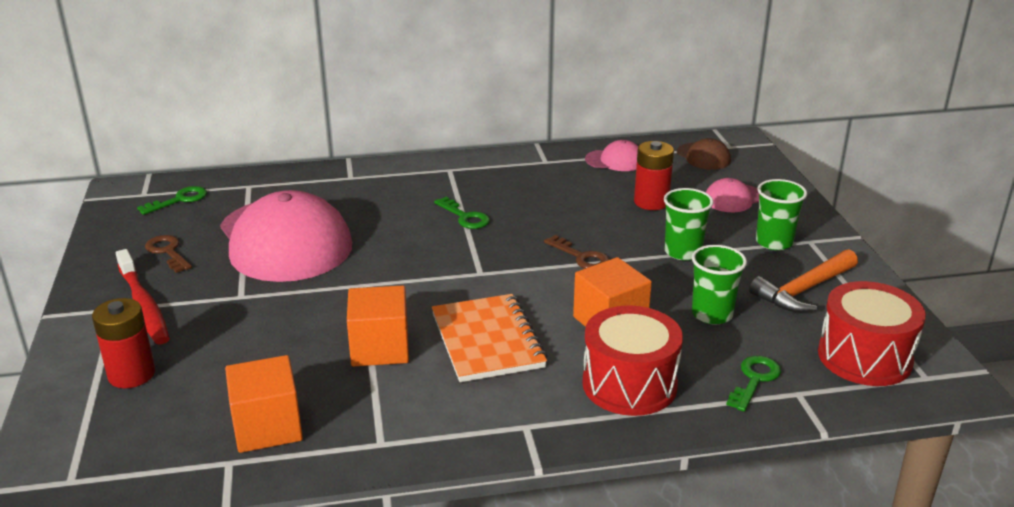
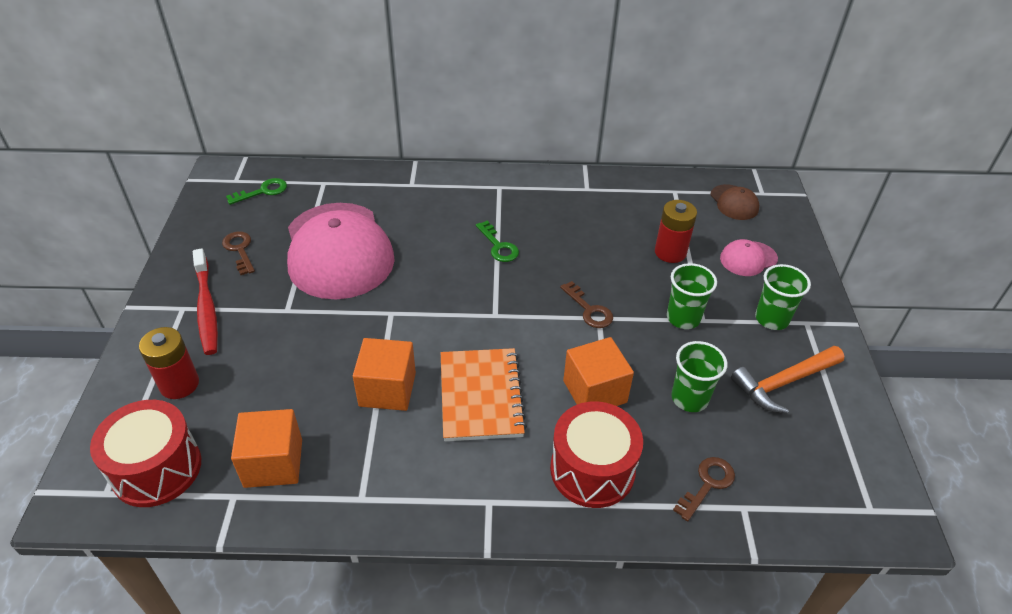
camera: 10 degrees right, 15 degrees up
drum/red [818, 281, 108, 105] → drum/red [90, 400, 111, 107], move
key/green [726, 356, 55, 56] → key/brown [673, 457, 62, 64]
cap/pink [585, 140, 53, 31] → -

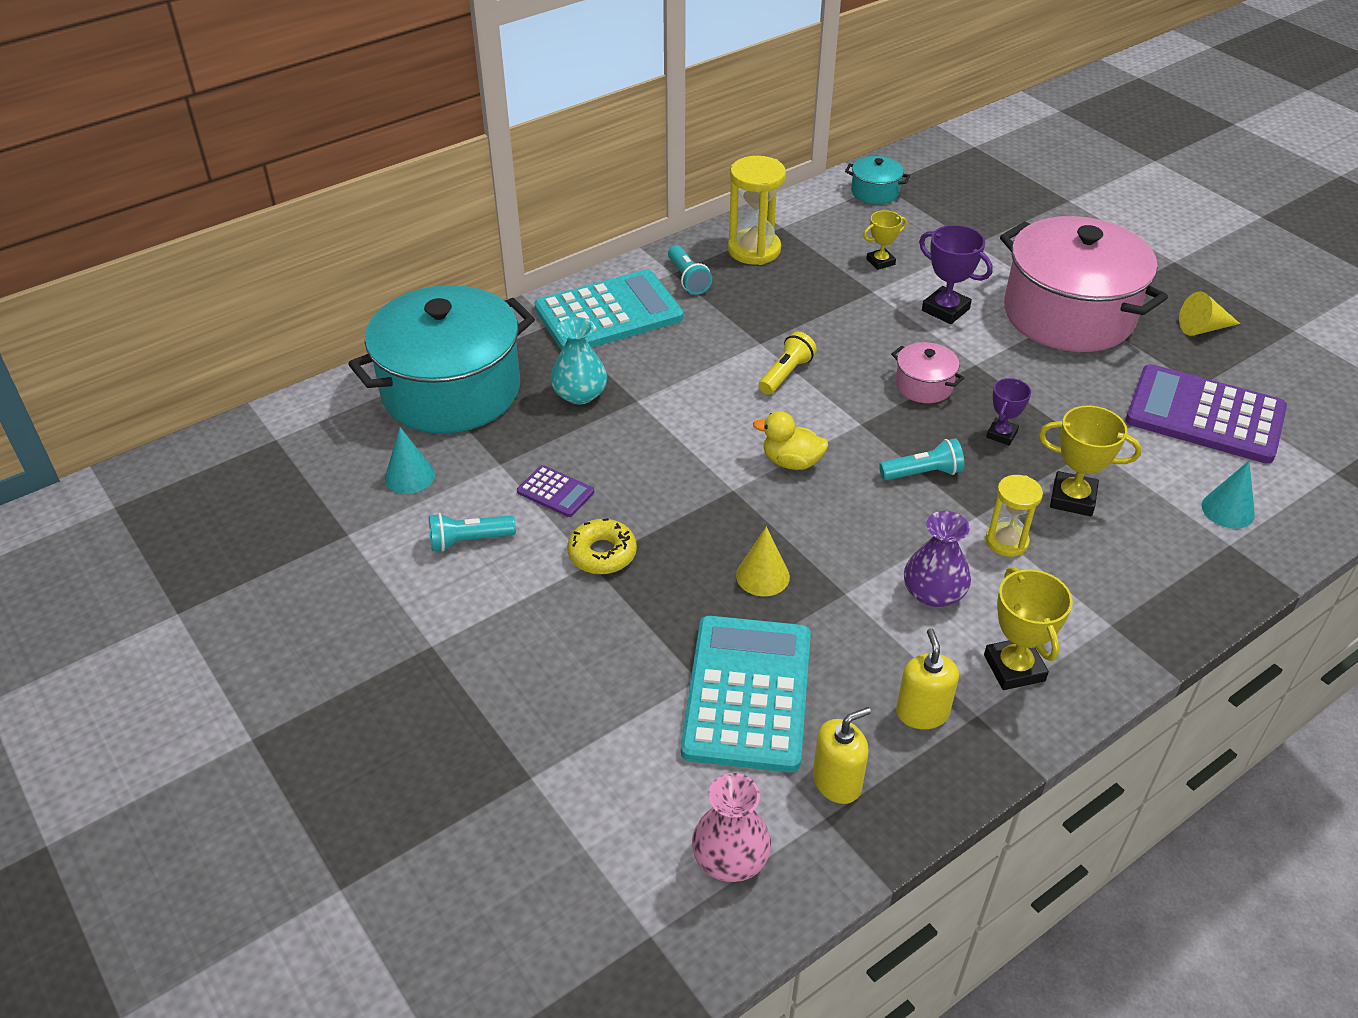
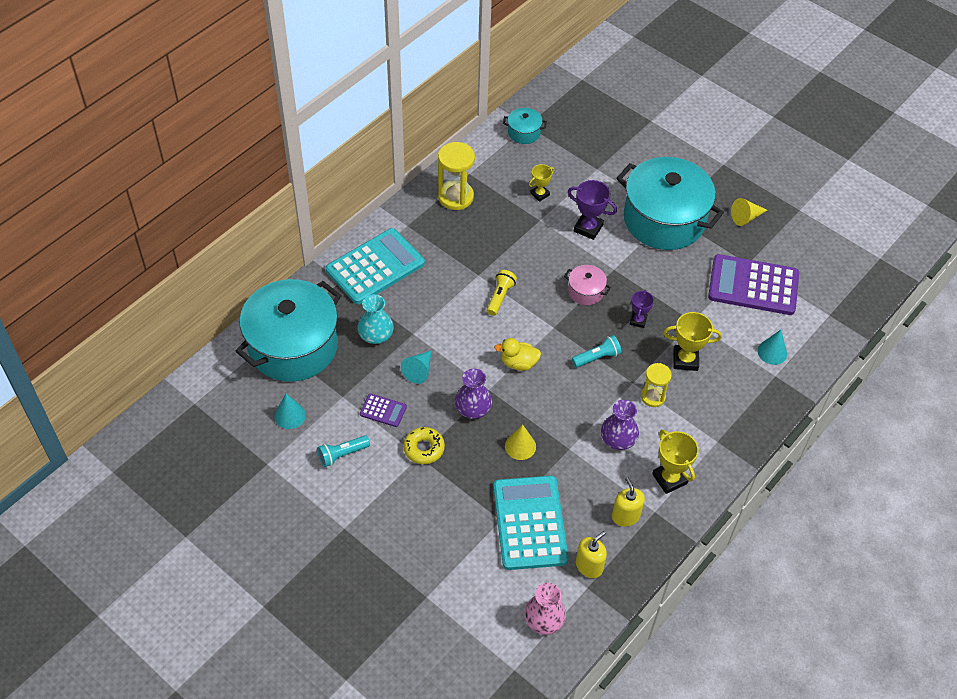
camera: 15 degrees left, 10 degrees up
- → cone/turquoise [401, 351, 31, 33]
- → vase/purple [455, 369, 37, 50]
pot/pink [1000, 216, 168, 136] → pot/turquoise [616, 157, 108, 93]
flashlight/turquoise [668, 245, 44, 50] → -

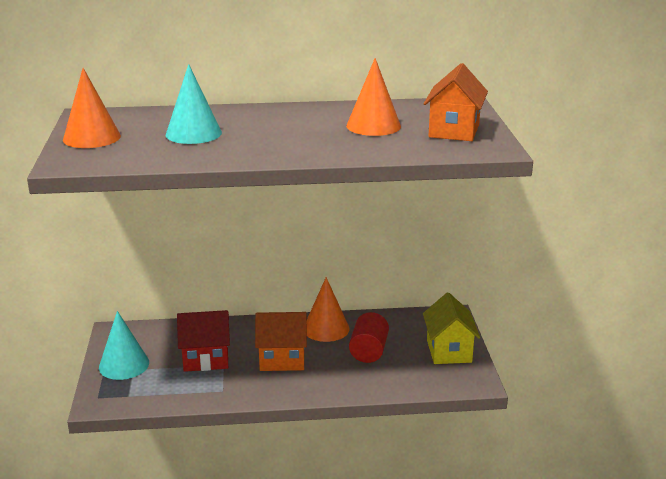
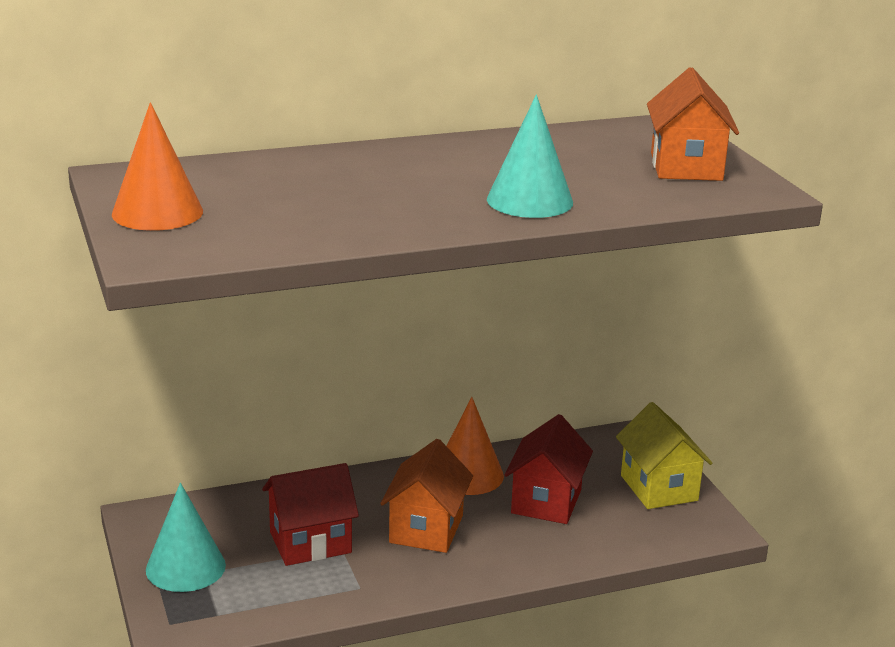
camera: 15 degrees left, 0 degrees up
house/orange [255, 312, 52, 59] → house/orange [380, 439, 93, 114], 60 degrees counterclockwise
cone/turquoise [166, 64, 56, 80] → cone/turquoise [487, 95, 86, 123], move
cylinder/red [349, 312, 40, 51] → house/red [505, 414, 88, 110]
cone/orange [346, 58, 55, 78] → -

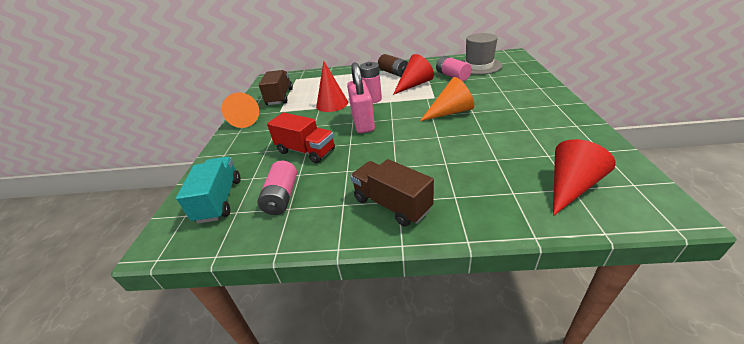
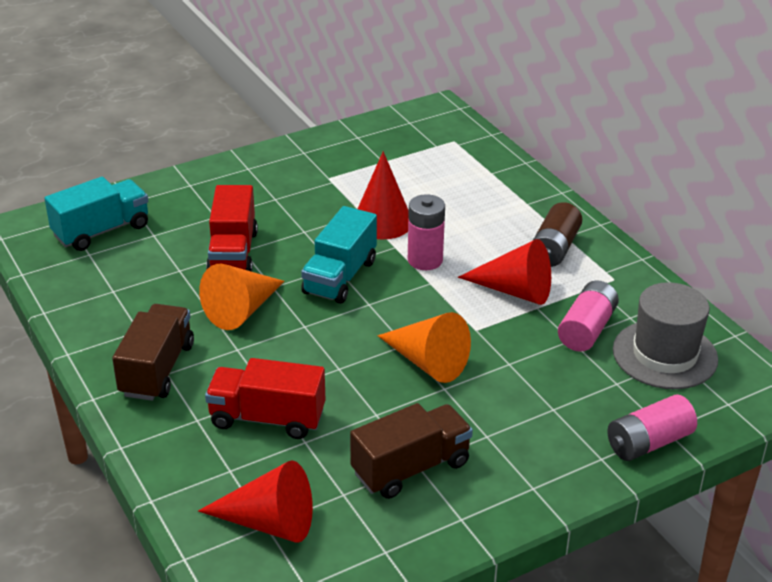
camera: 55 degrees right, 0 degrees up
cone/orange [222, 93, 37, 35] → cone/orange [199, 264, 85, 66], move
- → truck/red [205, 358, 120, 81]
padlock/pink [347, 62, 28, 71] → truck/turquoise [301, 206, 76, 98]
truck/brown [259, 70, 34, 35] → truck/brown [350, 403, 123, 96], move
battery/pink [257, 161, 40, 54] → battery/pink [607, 395, 90, 66], move

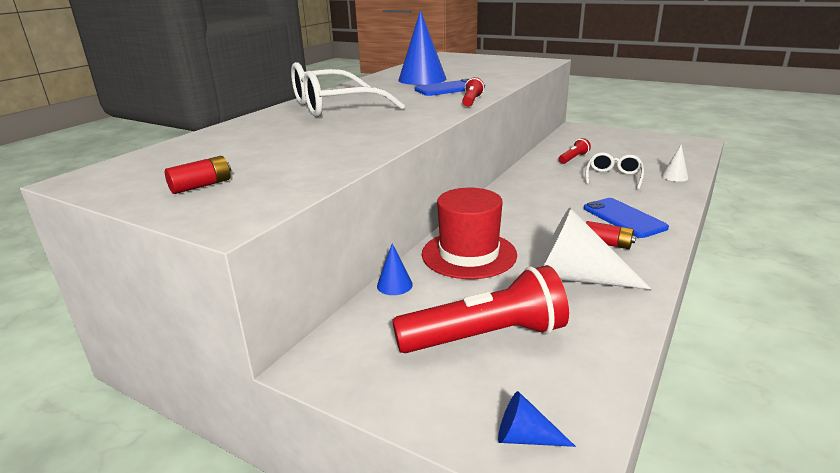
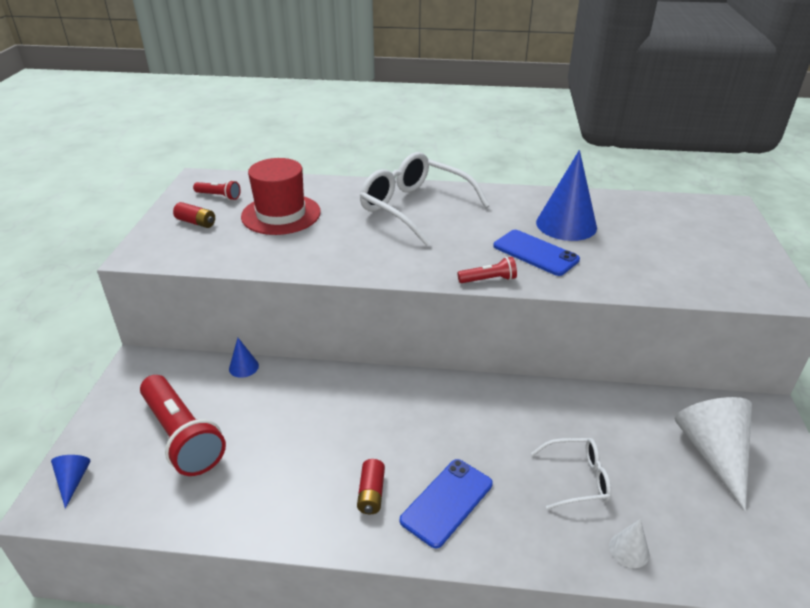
camera: 65 degrees right, 10 degrees up
flashlight/red [559, 138, 32, 26] → flashlight/red [193, 180, 47, 20], move
hat/red [422, 188, 95, 91] → hat/red [241, 158, 80, 77], move
cone/white [538, 208, 113, 82] → cone/white [675, 397, 77, 115], move

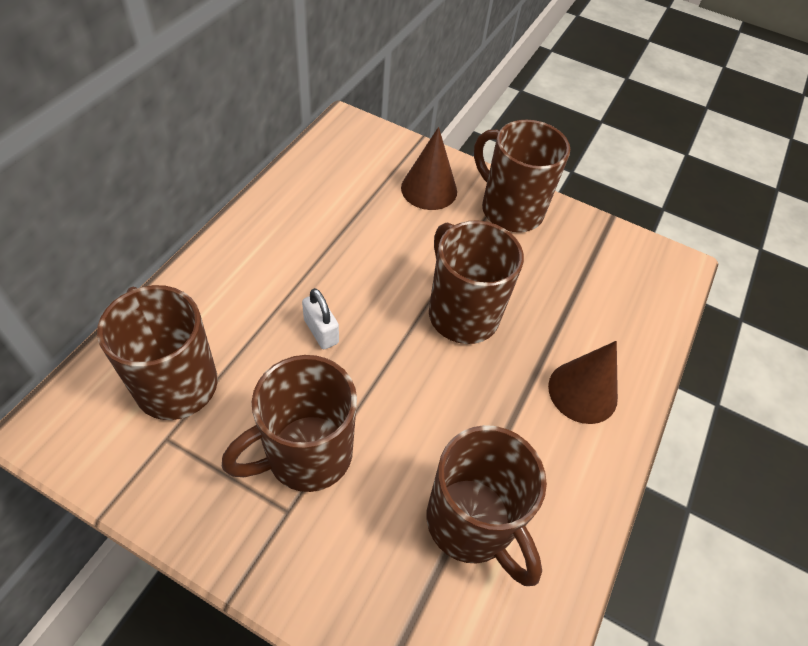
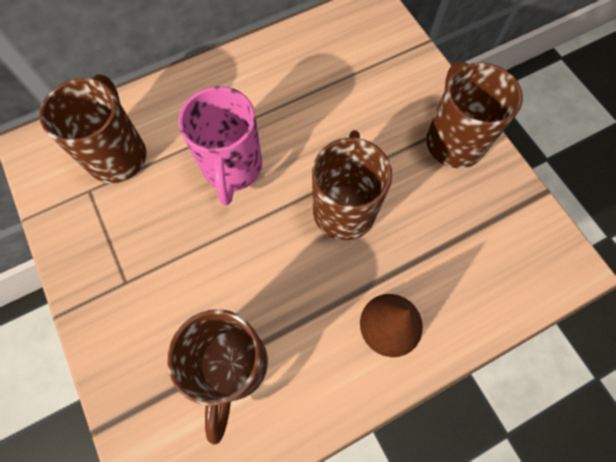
camera: 40 degrees right, 15 degrees up
padlock/white [302, 288, 37, 61] → mug/pink [178, 86, 84, 119]
mug/brown [222, 355, 135, 137] → -
cone/brown [401, 127, 56, 83] → -

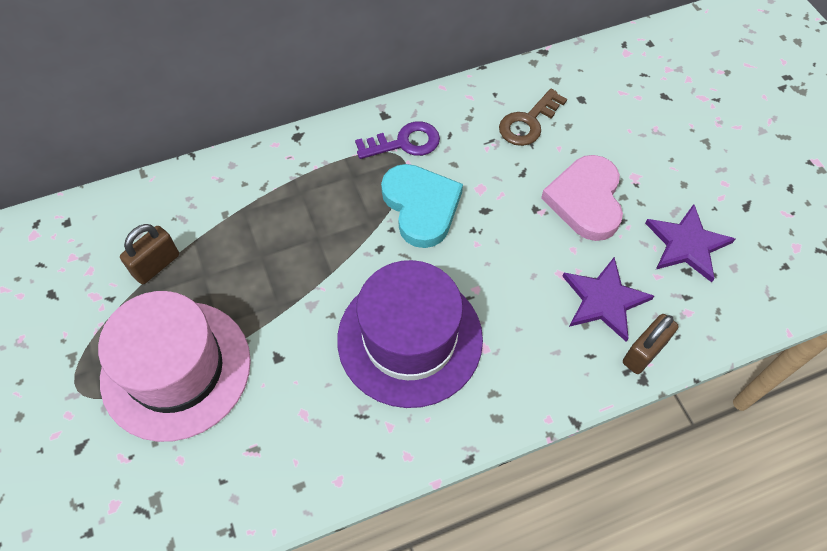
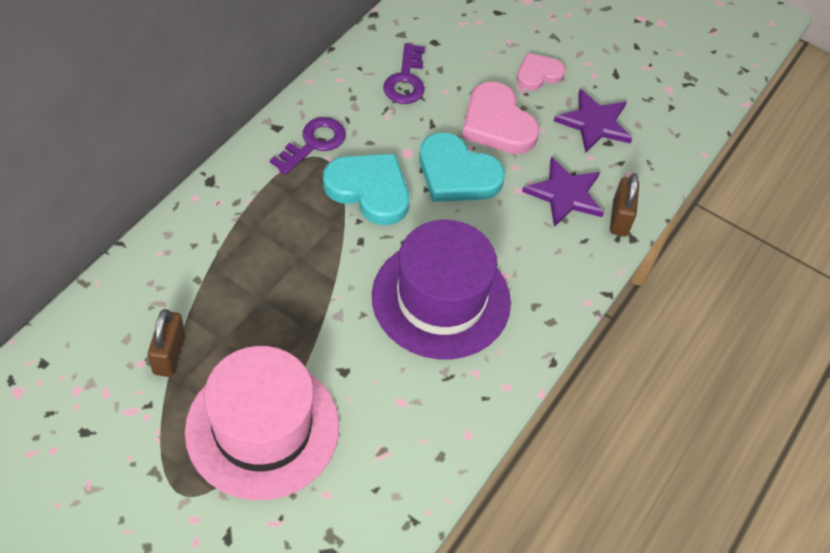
camera: 40 degrees left, 5 degrees down
key/brown [499, 89, 68, 57] → key/purple [383, 43, 42, 61]
- → heart/turquoise [419, 132, 86, 70]
- → heart/pink [517, 53, 48, 38]

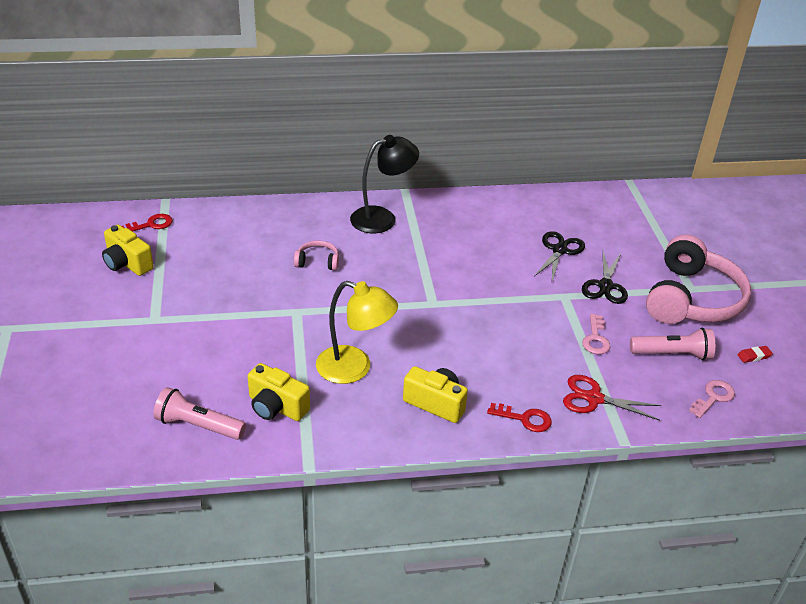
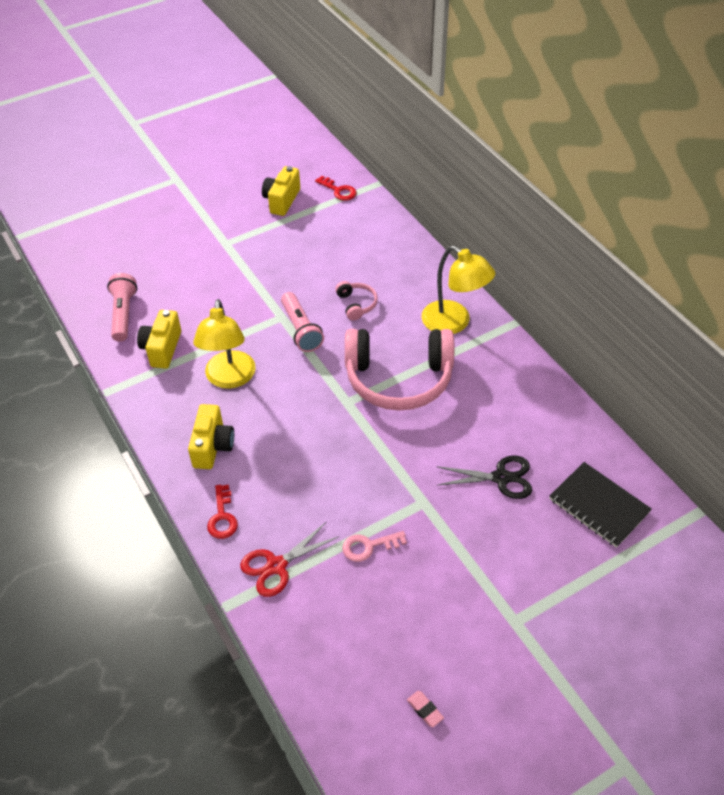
camera: 70 degrees right, 10 degrees up
scissors/red [563, 375, 99, 46] → scissors/red [240, 522, 100, 75], 120 degrees counterclockwise
flashlight/pink [630, 328, 85, 32] → flashlight/pink [281, 292, 43, 60], move
headphones/pink [646, 234, 105, 90] → headphones/pink [345, 329, 109, 82], move
eraser/red [737, 346, 36, 17] → eraser/pink [407, 691, 37, 36]
lamp/black [350, 135, 69, 98] → lamp/yellow [422, 246, 73, 88]
- → notebook/black [549, 462, 103, 86]
scissors/black [582, 252, 46, 52] → -
key/pink [689, 380, 46, 38] → -

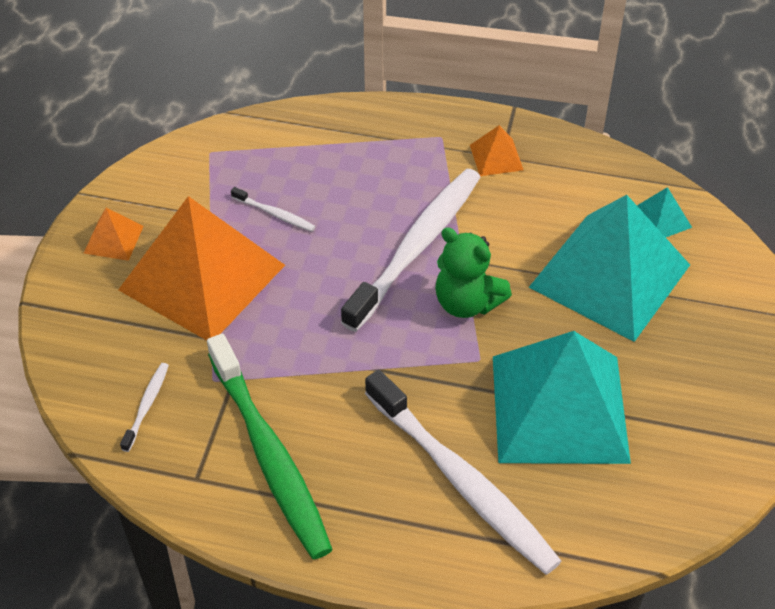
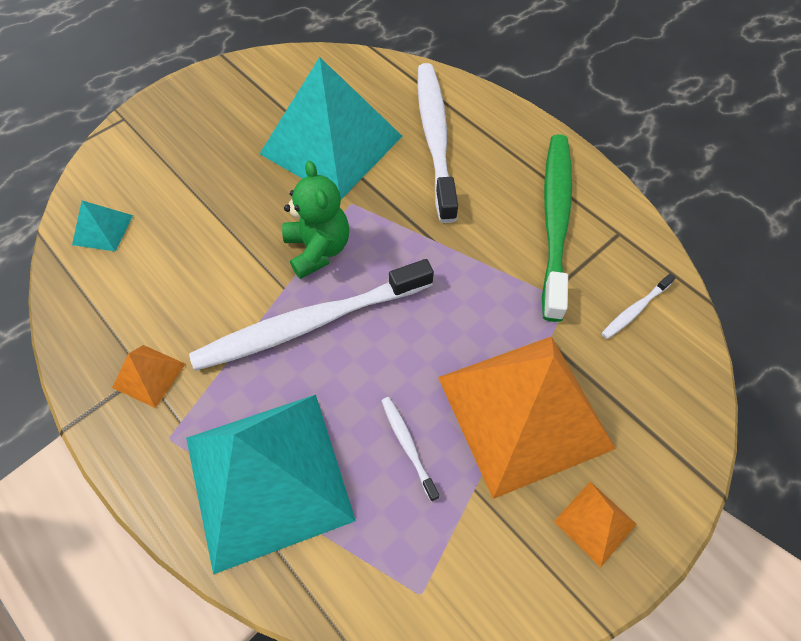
camera: 145 degrees left, 10 degrees up
pyramid/turquoise [529, 195, 161, 147] → pyramid/turquoise [186, 395, 170, 179], move

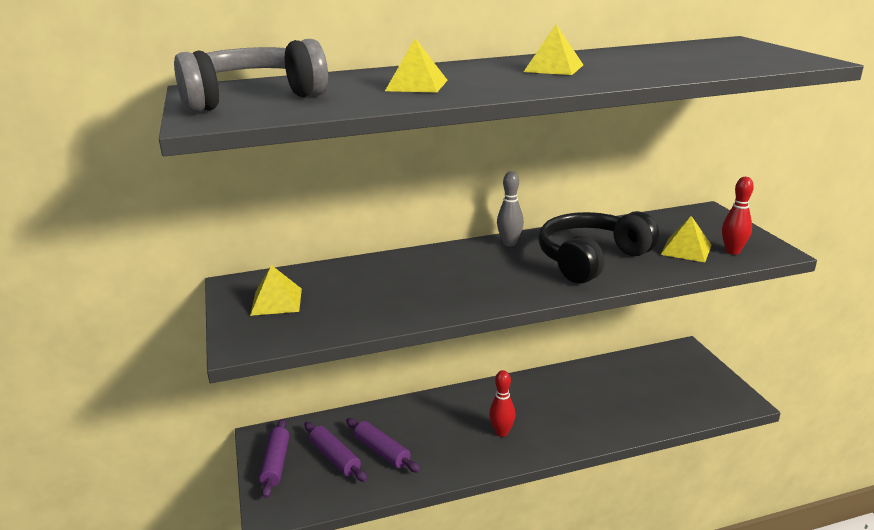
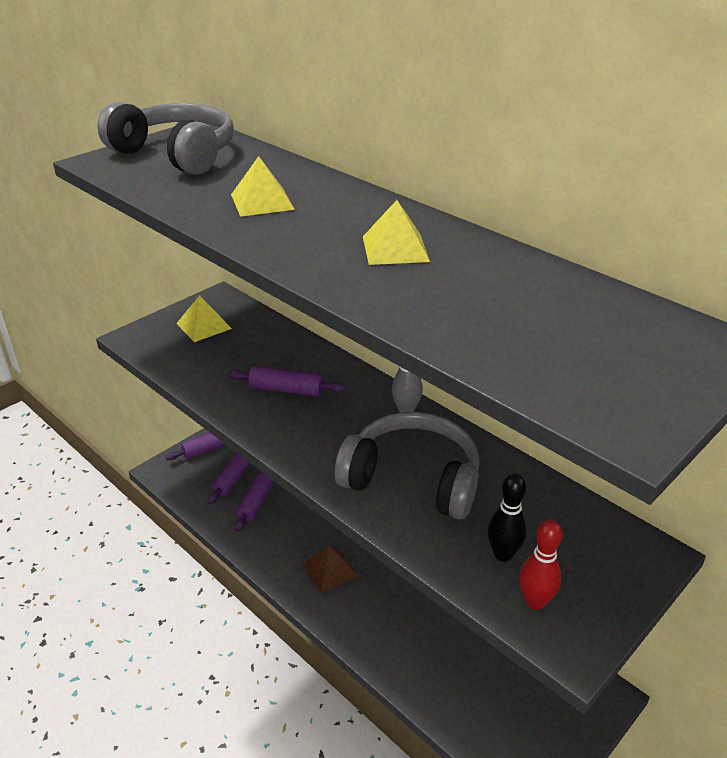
camera: 60 degrees right, 10 degrees up
- → rolling pin/purple [228, 366, 118, 30]
bowling pin/red [489, 370, 26, 67] → pyramid/brown [302, 545, 56, 48]
headphones/black [538, 211, 121, 73] → headphones/grey [335, 412, 145, 108]
pyramid/yellow [660, 216, 52, 46] → bowling pin/black [488, 474, 39, 87]

